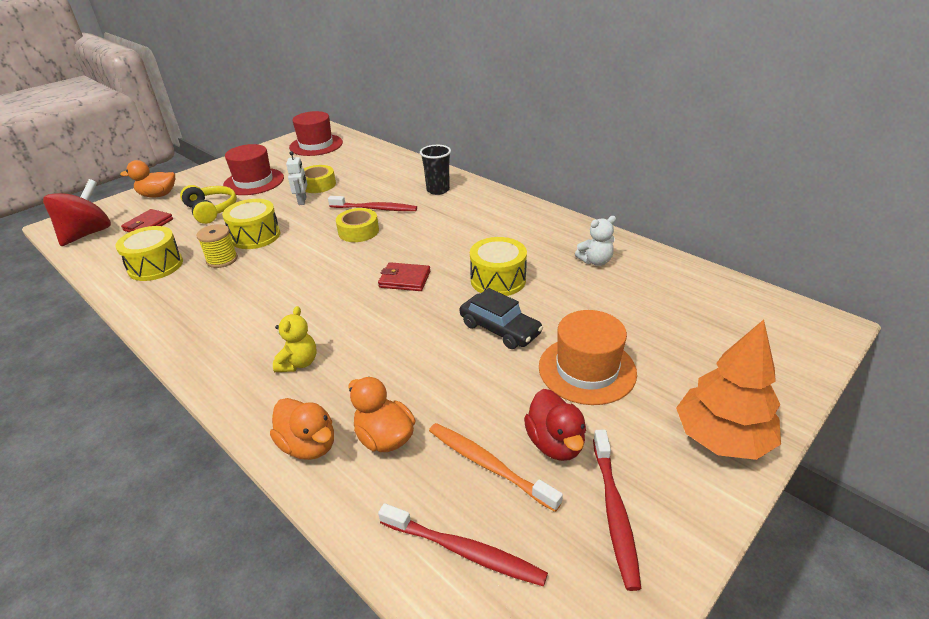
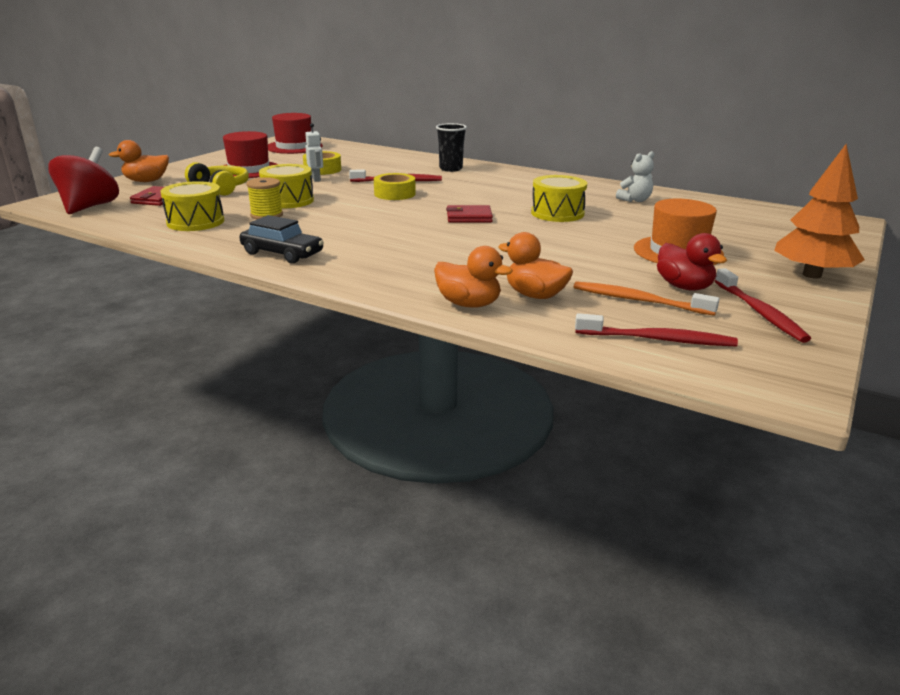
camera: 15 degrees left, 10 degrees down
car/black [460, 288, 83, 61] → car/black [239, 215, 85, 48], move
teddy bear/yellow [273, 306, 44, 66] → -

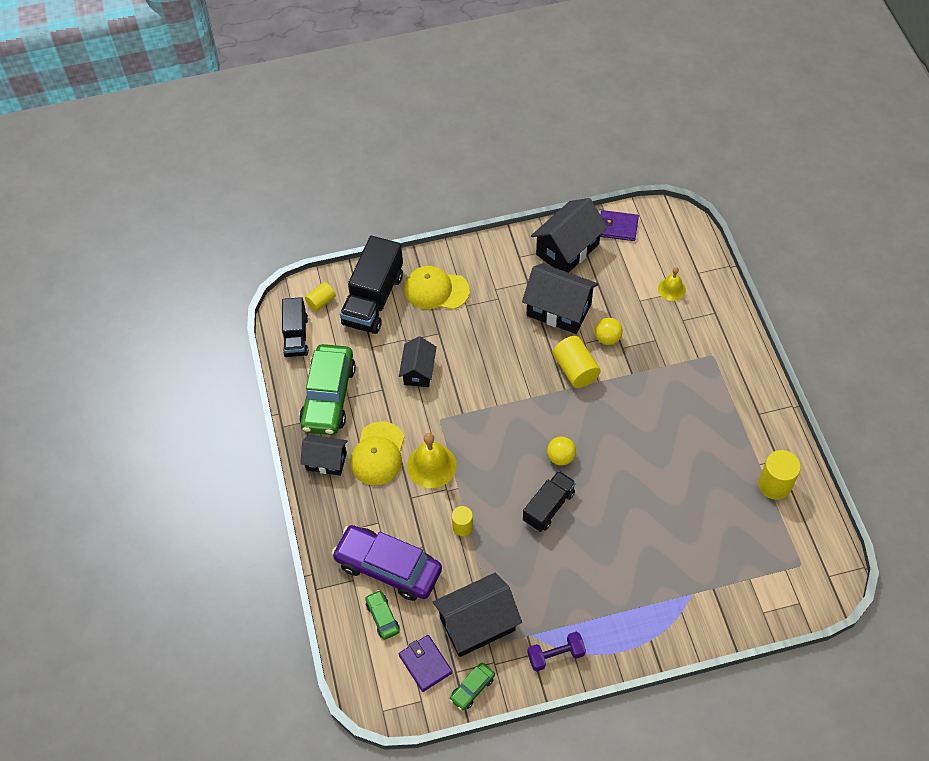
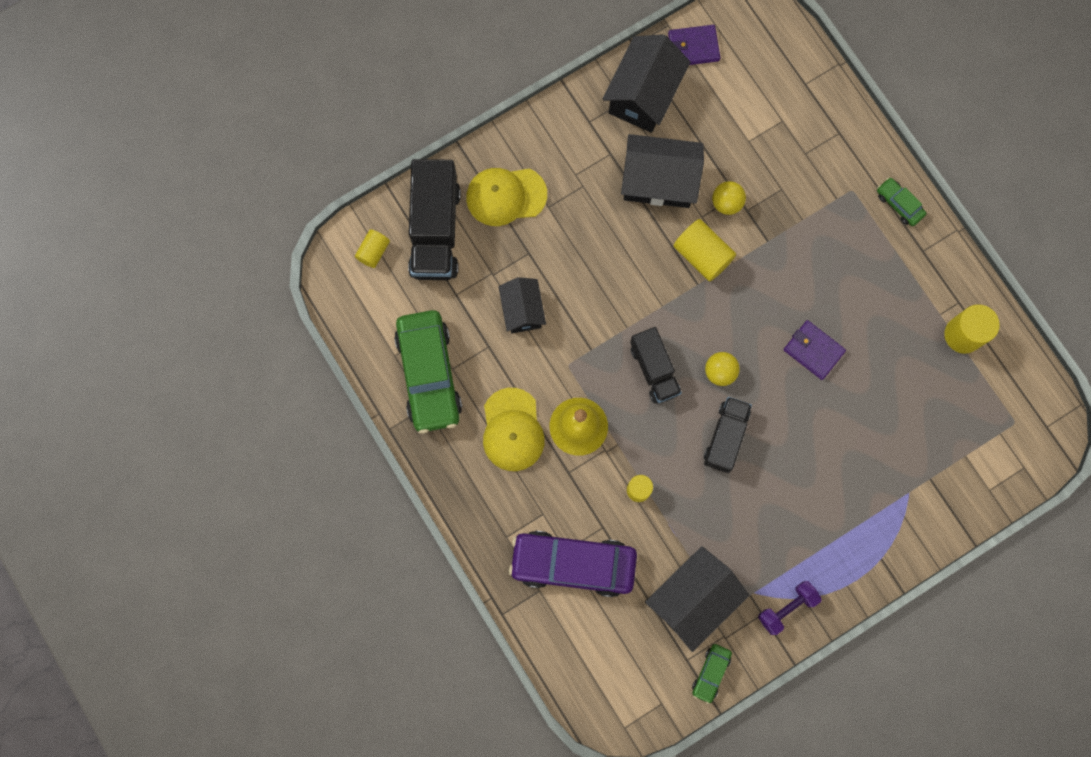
camera: 20 degrees left, 20 degrees up
truck/black [282, 297, 27, 60] → truck/black [630, 327, 52, 77], move
wallet/purple [399, 635, 54, 57] → wallet/purple [784, 320, 62, 60], move
car/green [365, 590, 35, 50] → car/green [877, 177, 49, 49], move
house/black [300, 434, 48, 42] → -
bell/yellow [658, 267, 28, 34] → -

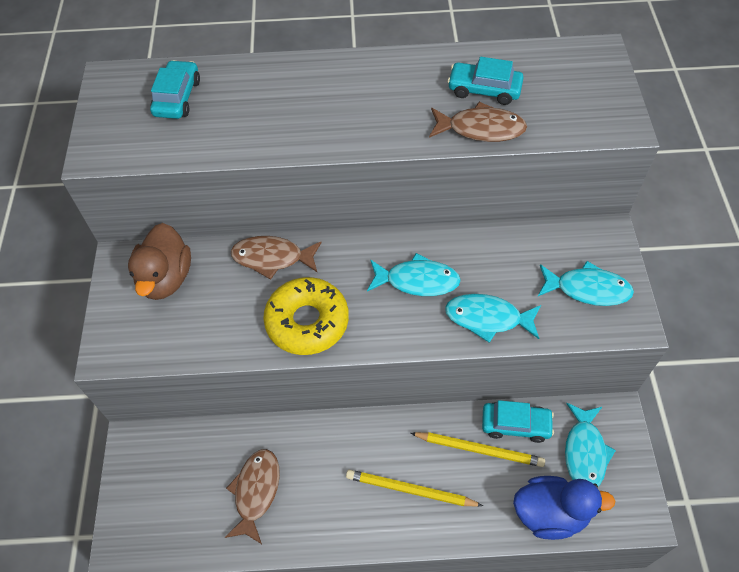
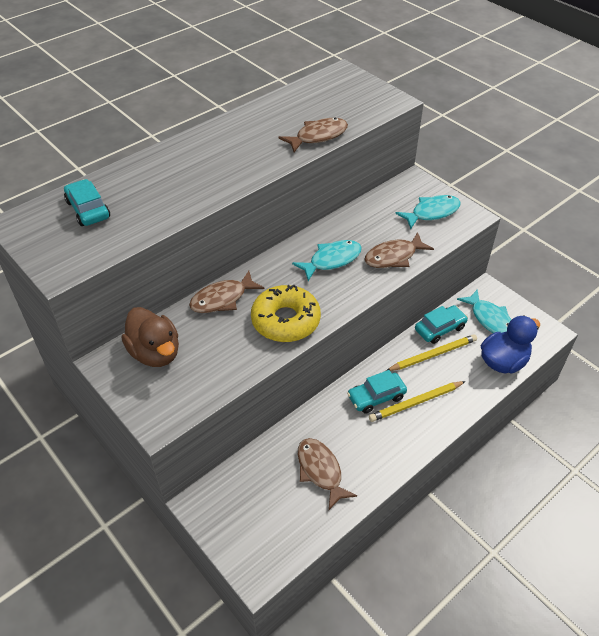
camera: 40 degrees left, 10 degrees down
car/turquoise [448, 57, 76, 48] → car/turquoise [347, 370, 60, 44], move
fish/turquoise [445, 294, 96, 49] → fish/brown [364, 232, 70, 36]

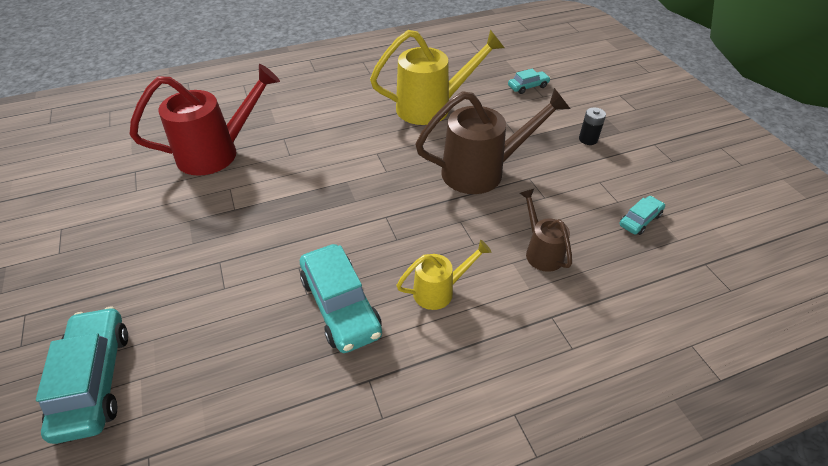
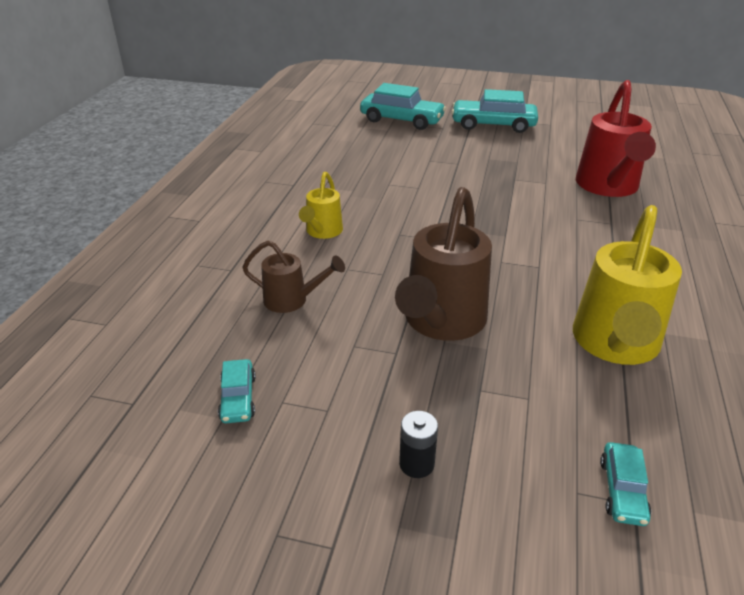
camera: 125 degrees right, 10 degrees down
car/turquoise [300, 244, 82, 109] → car/turquoise [451, 89, 87, 44], move

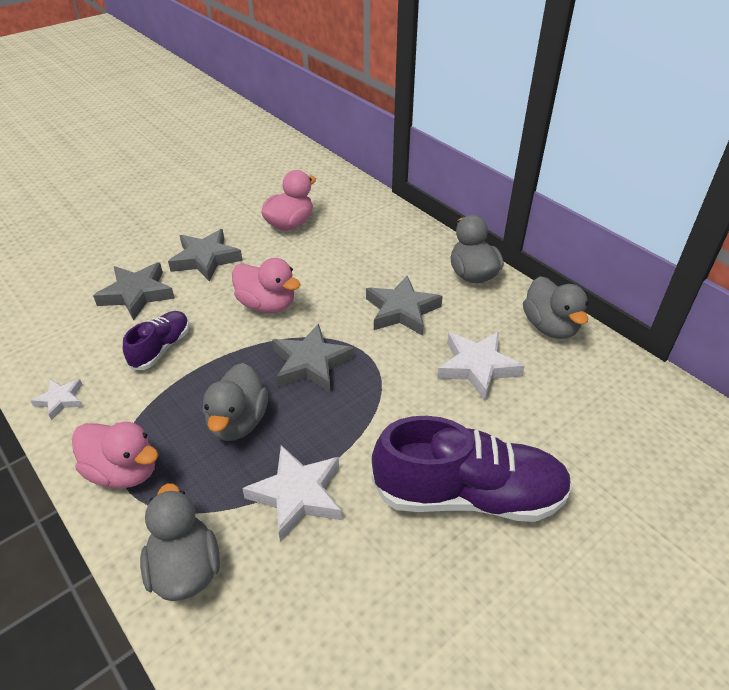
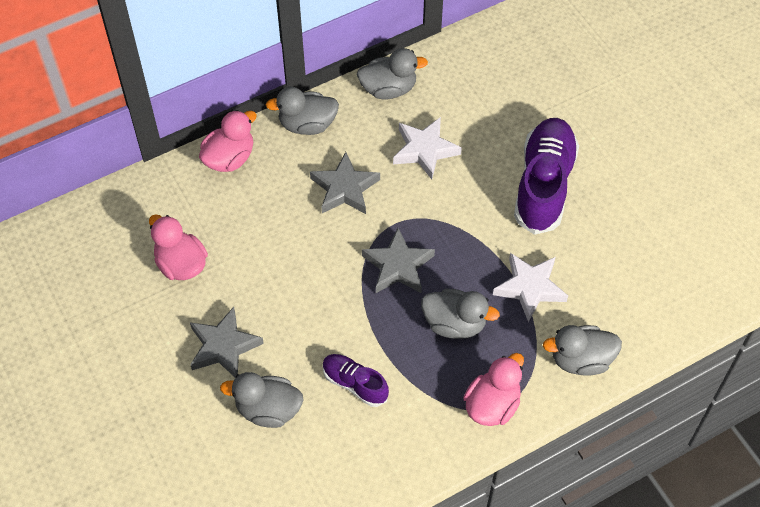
camera: 80 degrees left, 15 degrees up
duck/pink [232, 258, 69, 55] → duck/pink [199, 110, 58, 62], move
star/grey [93, 262, 82, 58] → duck/grey [220, 372, 83, 56]
star/white [30, 379, 53, 41] → -

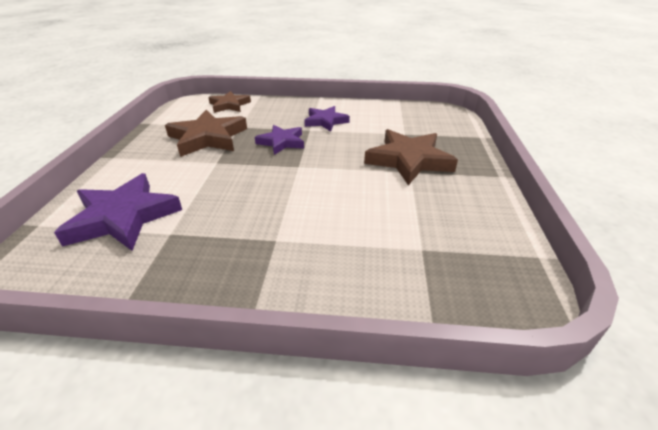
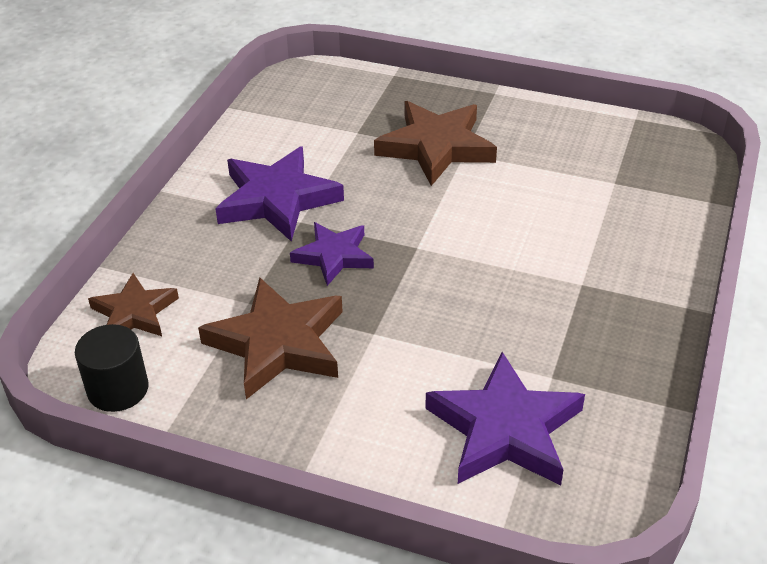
camera: 75 degrees left, 5 degrees up
- → cylinder/black [75, 324, 74, 88]
star/purple [304, 106, 46, 26] → star/purple [215, 146, 129, 96], x1.62

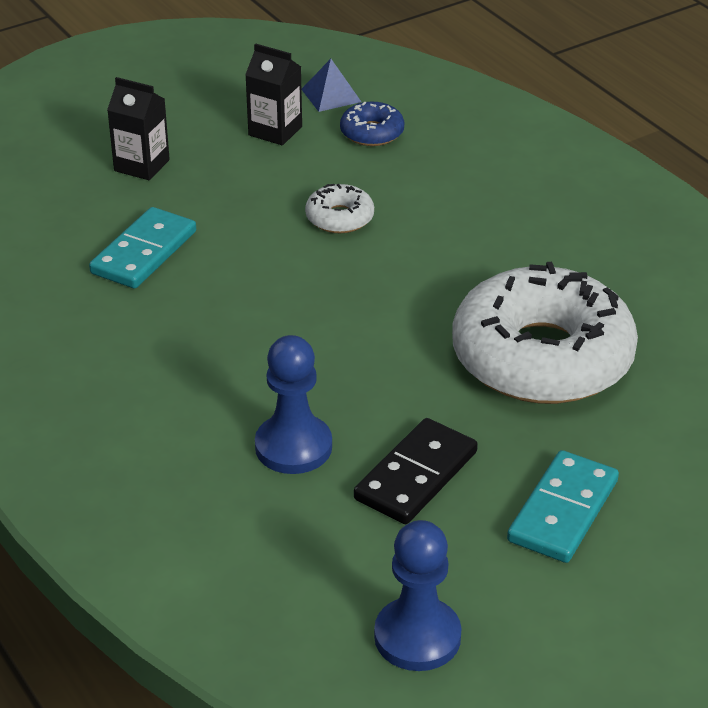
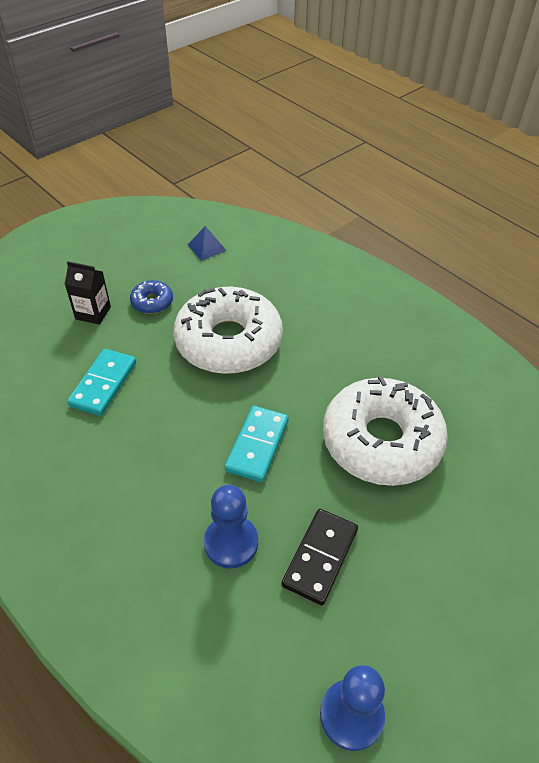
camera: 10 degrees left, 10 degrees up
donut/blue [340, 102, 64, 44] → donut/blue [130, 280, 43, 34], move
donut/white [305, 184, 69, 49] → donut/white [173, 287, 110, 87], x2.39
domino/turquoise [507, 450, 112, 113] → domino/turquoise [225, 406, 64, 76], move
carton/black [245, 43, 57, 102] → -

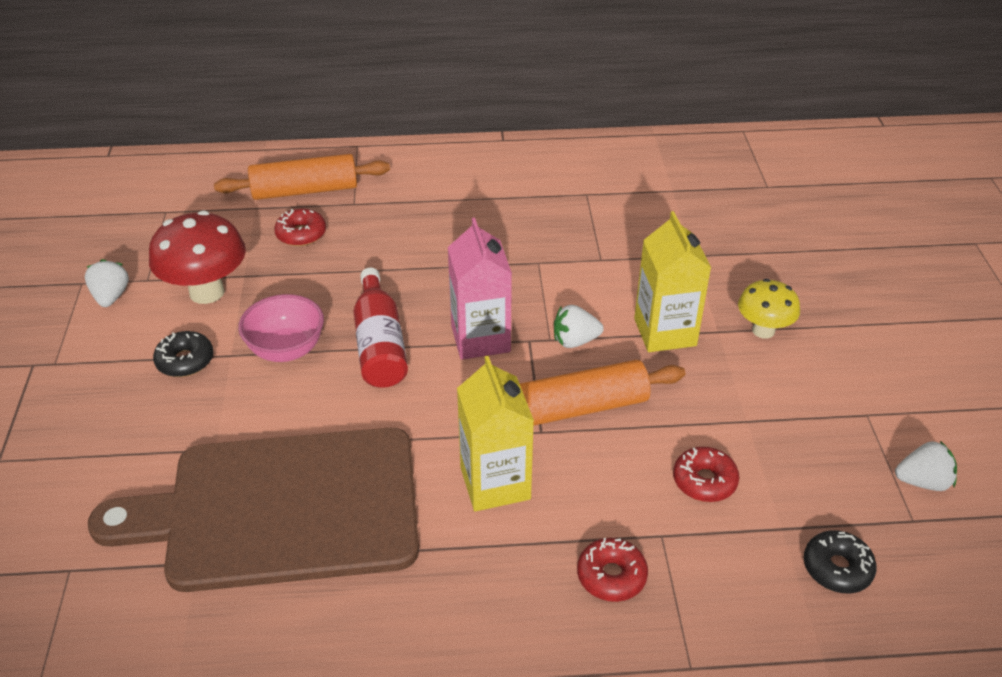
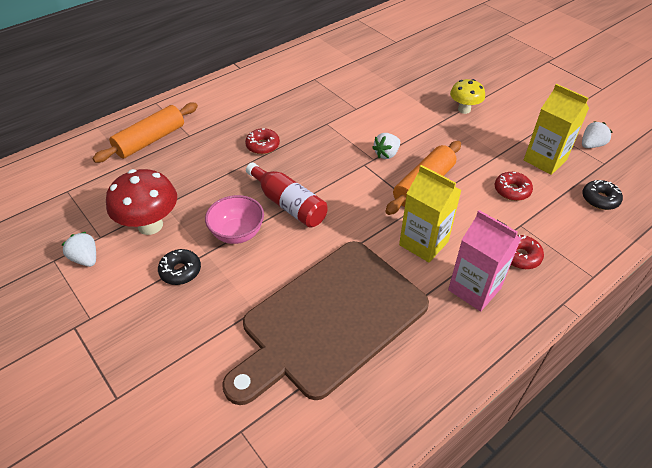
camera: 35 degrees left, 5 degrees up
donut/red [274, 209, 52, 37] → donut/red [245, 128, 35, 26], move
carton/pink [448, 217, 64, 143] → carton/pink [448, 210, 73, 101], move
carton/yellow [634, 211, 77, 141] → carton/yellow [524, 84, 65, 91], move

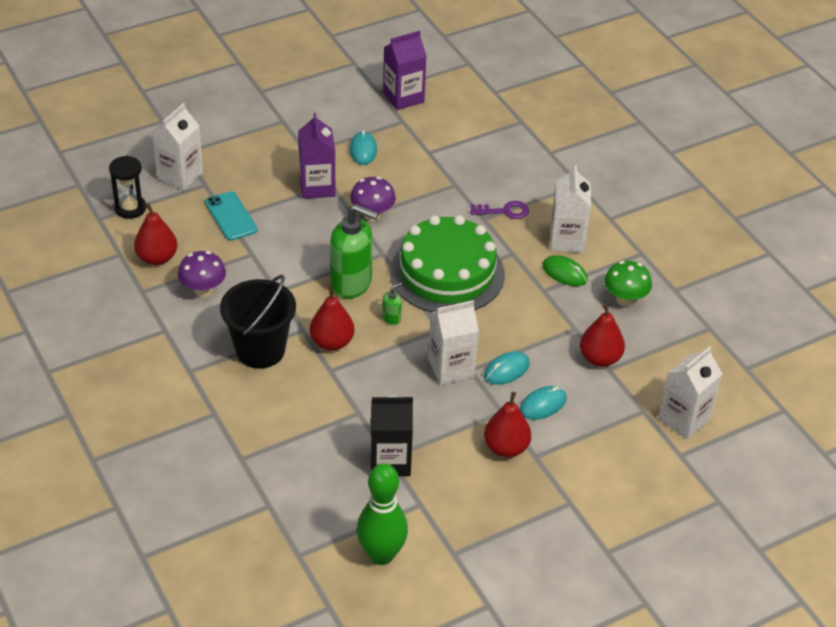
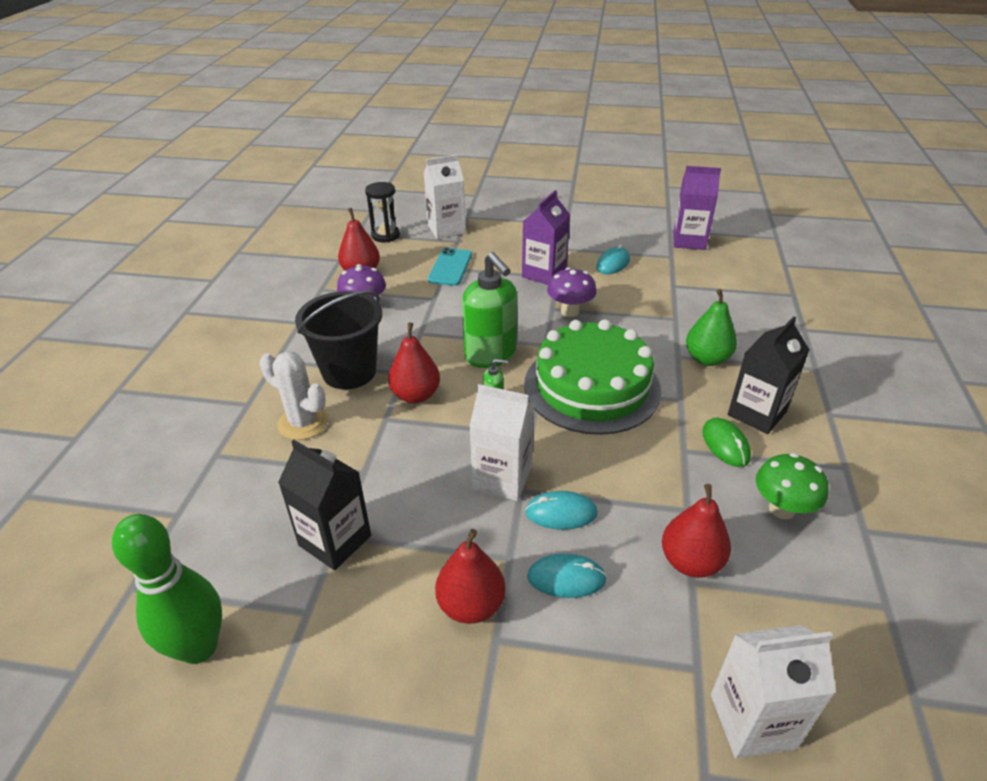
camera: 40 degrees right, 5 degrees down
- → cactus/white [259, 351, 69, 89]
key/purple [470, 201, 59, 18] → pear/green [686, 289, 51, 77]
carton/white [550, 166, 41, 87] → carton/black [728, 316, 81, 118]

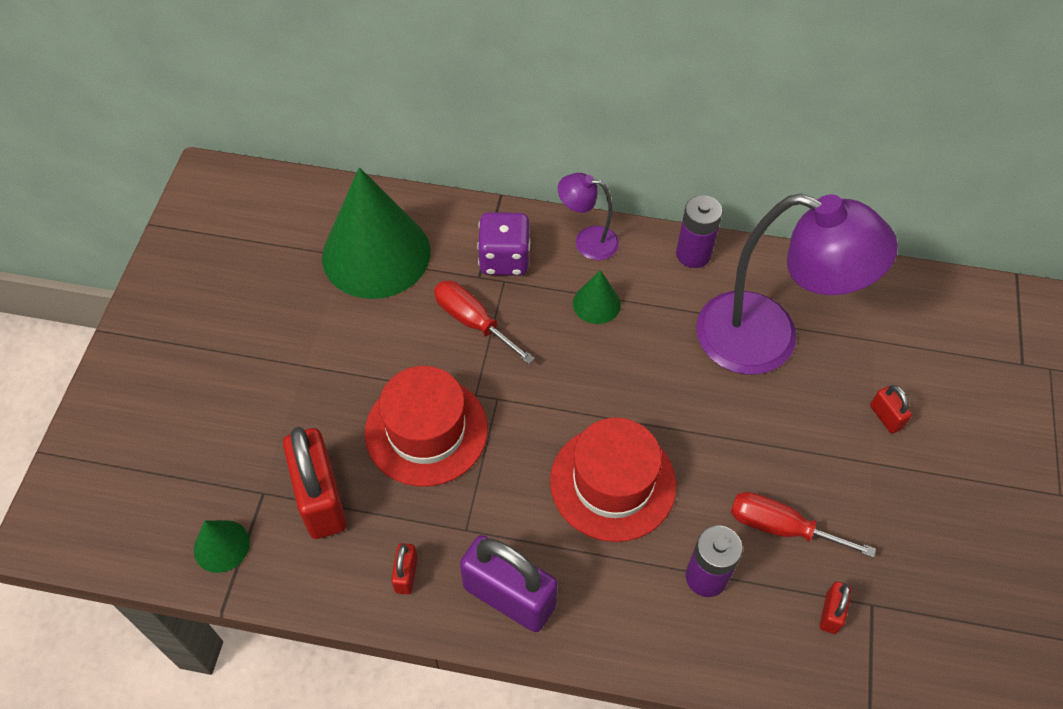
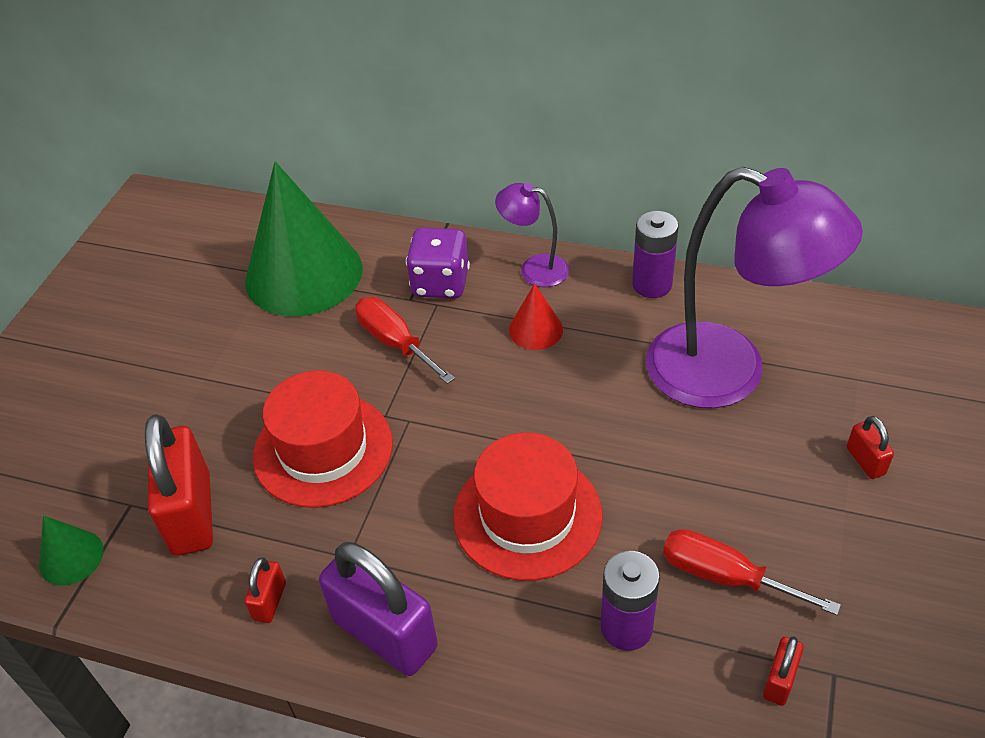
camera: 10 degrees right, 10 degrees down
cone/green [573, 270, 48, 54] → cone/red [509, 283, 54, 67]

